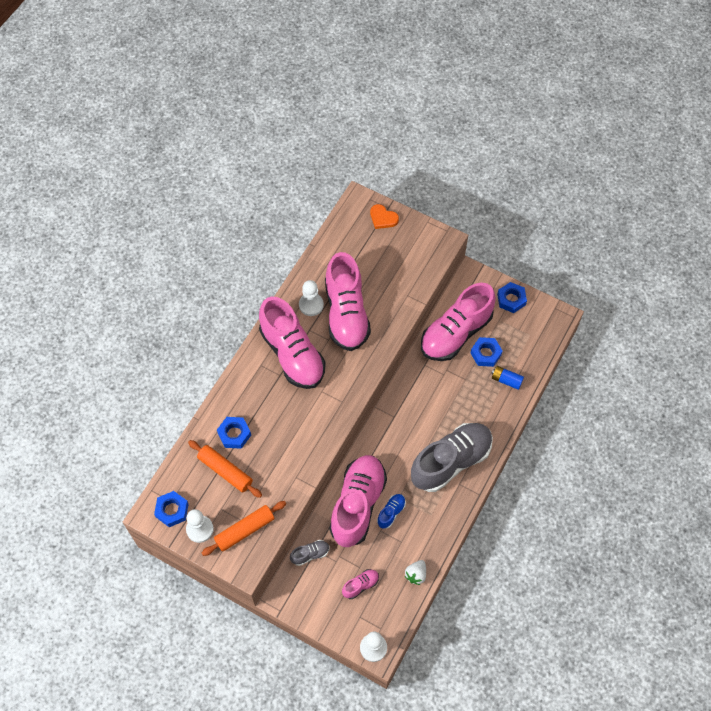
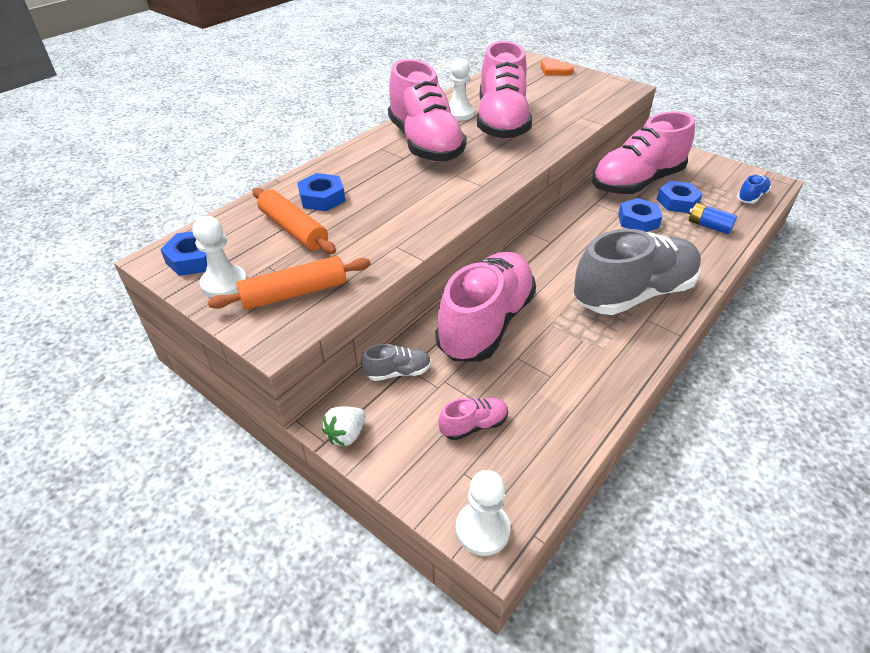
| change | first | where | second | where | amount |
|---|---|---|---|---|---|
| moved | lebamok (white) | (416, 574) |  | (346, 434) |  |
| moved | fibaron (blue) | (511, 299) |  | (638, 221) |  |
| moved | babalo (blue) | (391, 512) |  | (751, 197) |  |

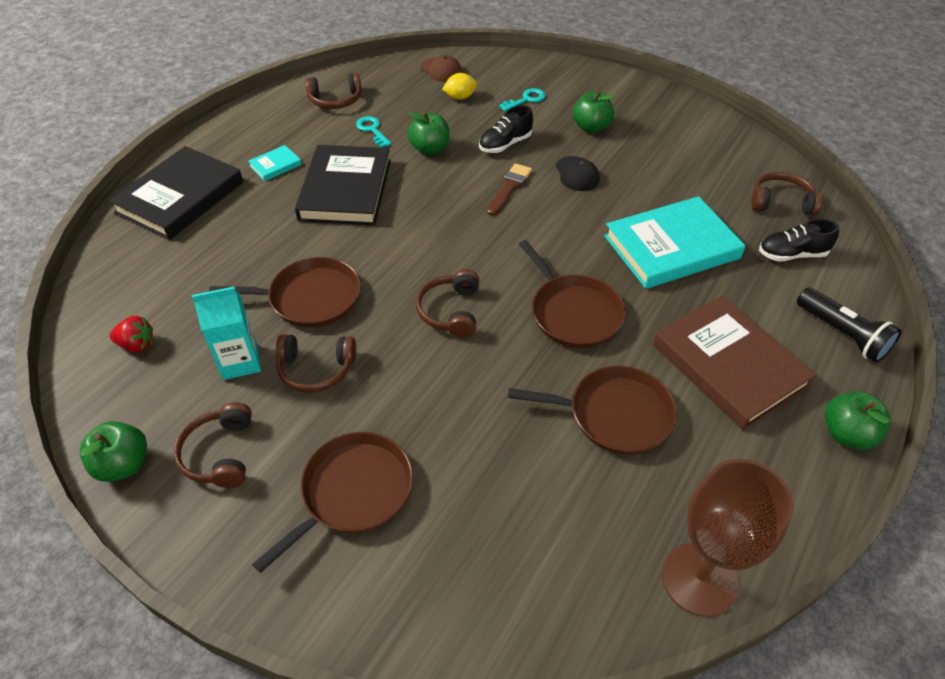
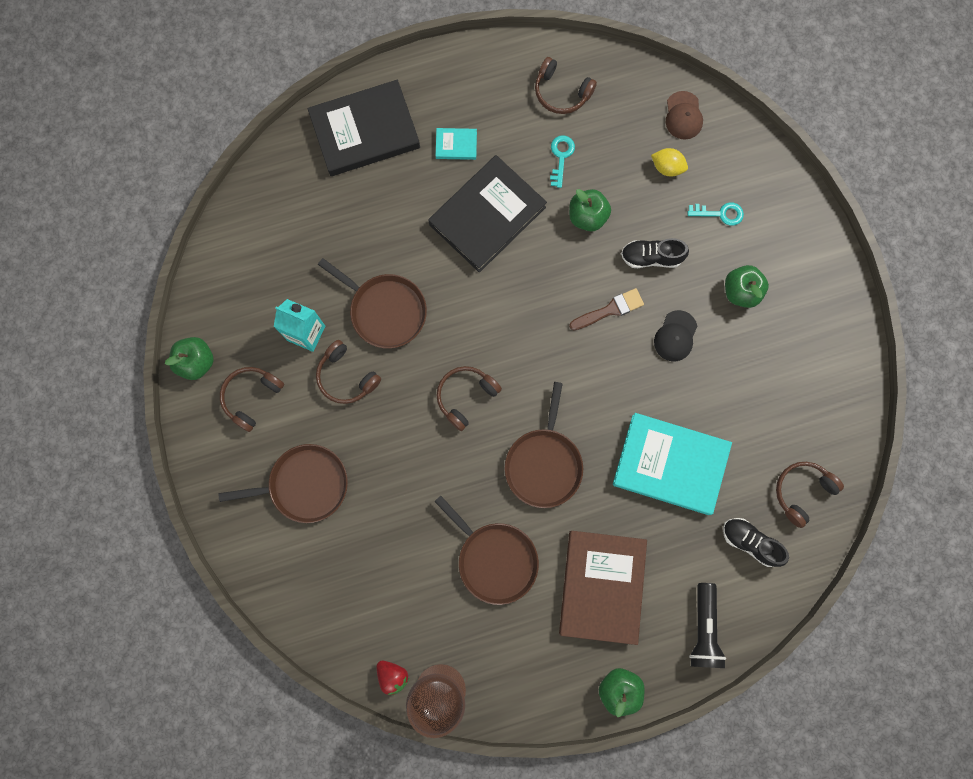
| change | first | where | second | where | amount |
|---|---|---|---|---|---|
| moved | lebamok (red) | (137, 345) |  | (392, 675) |  |
| turned | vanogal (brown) | (781, 202) |  | (802, 491) | 90 degrees counterclockwise |

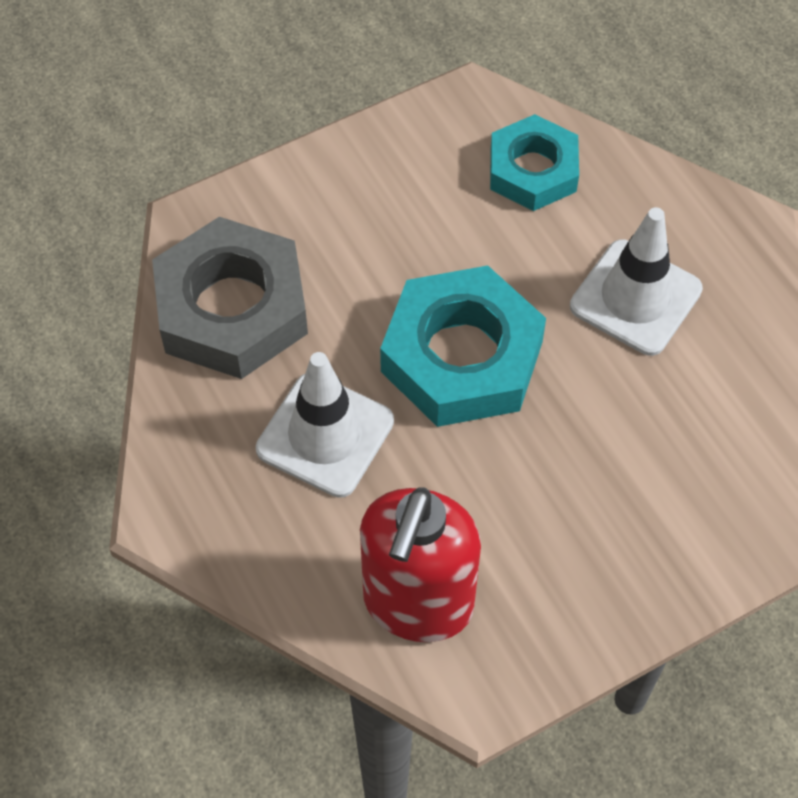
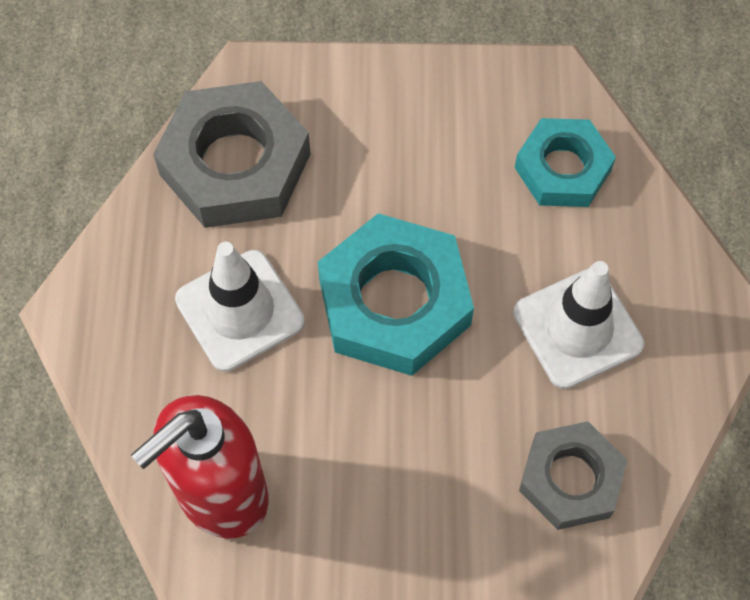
| change | first | where | second | where | amount |
|---|---|---|---|---|---|
| added |  |  | fibaron (grey) | (570, 479) |  |

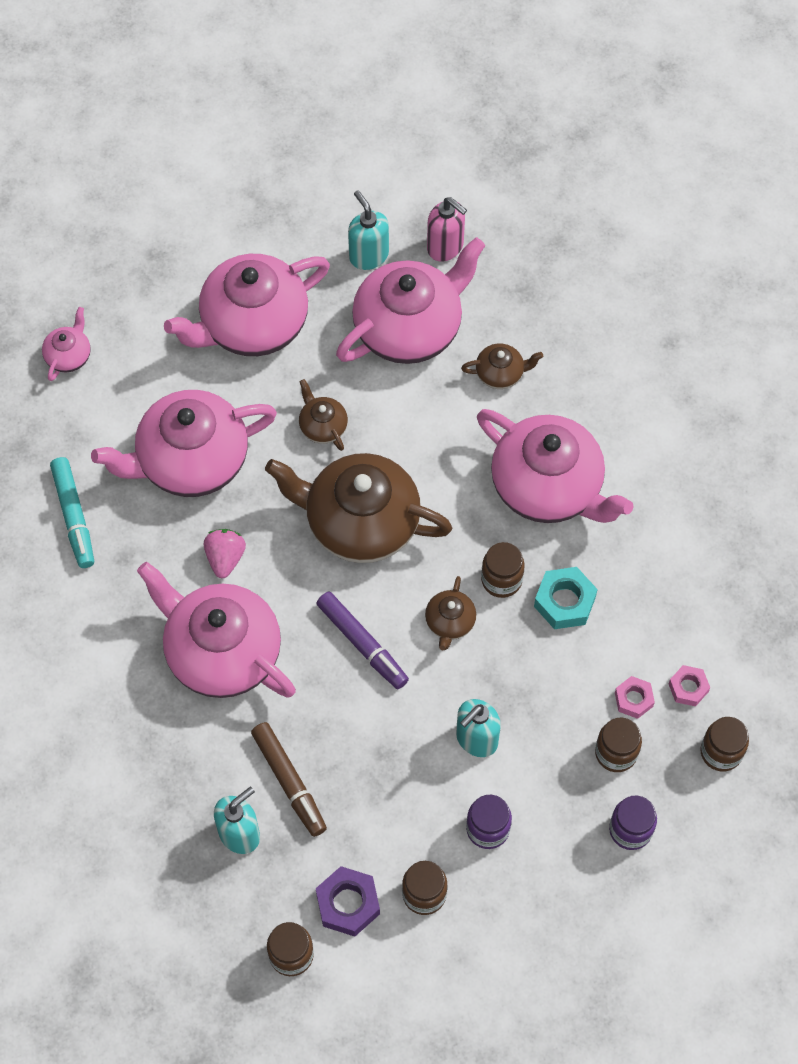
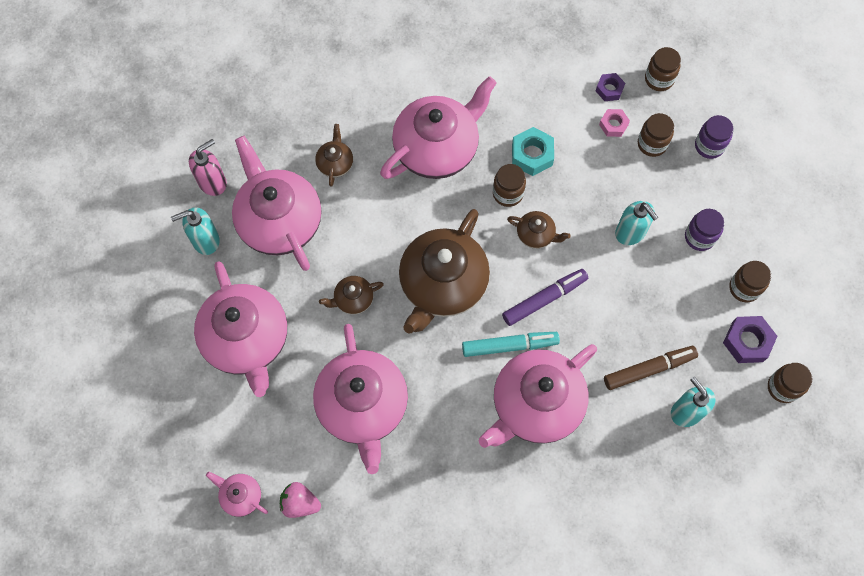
| change | first | where | second | where | amount |
|---|---|---|---|---|---|
| moved | lebamok (pink) | (225, 558) |  | (300, 503) |  |
| moved | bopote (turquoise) | (74, 516) |  | (509, 346) |  |
| recoloured | fibaron (pink) | (688, 688) | fibaron (purple) | (609, 89) |  |

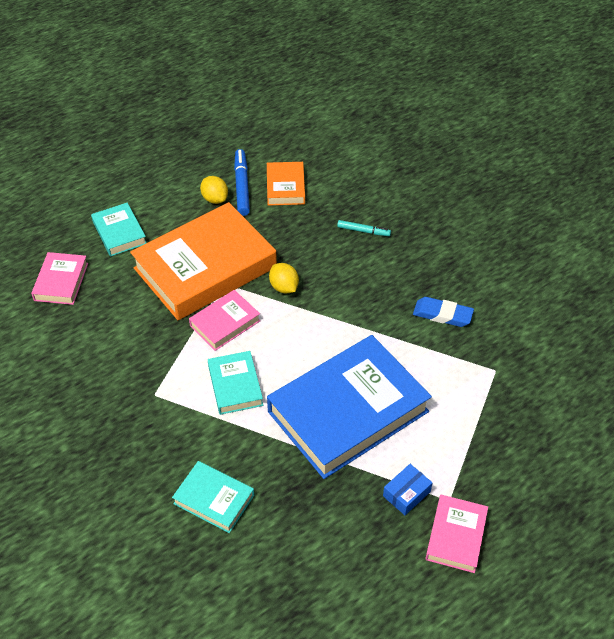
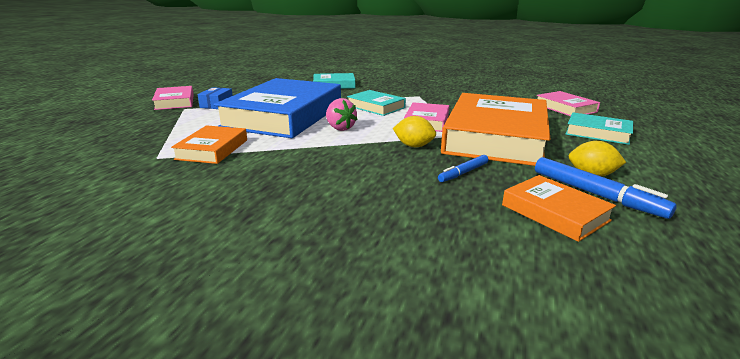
| change | first | where | second | where | amount |
|---|---|---|---|---|---|
| added |  |  | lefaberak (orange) | (212, 149) |  |
| added |  |  | lebamok (pink) | (340, 128) |  |
| added |  |  | bopote (blue) | (463, 173) |  |
| removed | bopote (turquoise) | (363, 231) |  |  |  |
| removed | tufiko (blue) | (442, 315) |  |  |  |

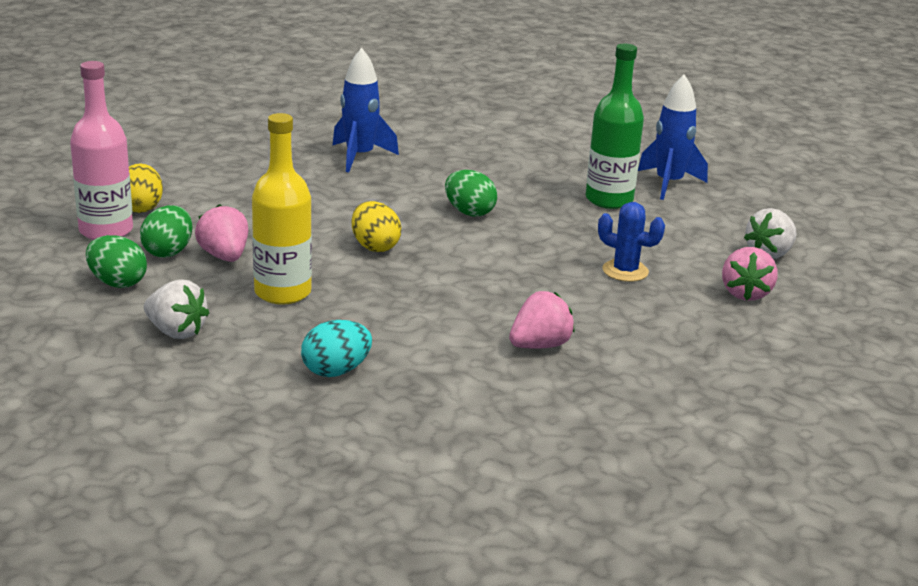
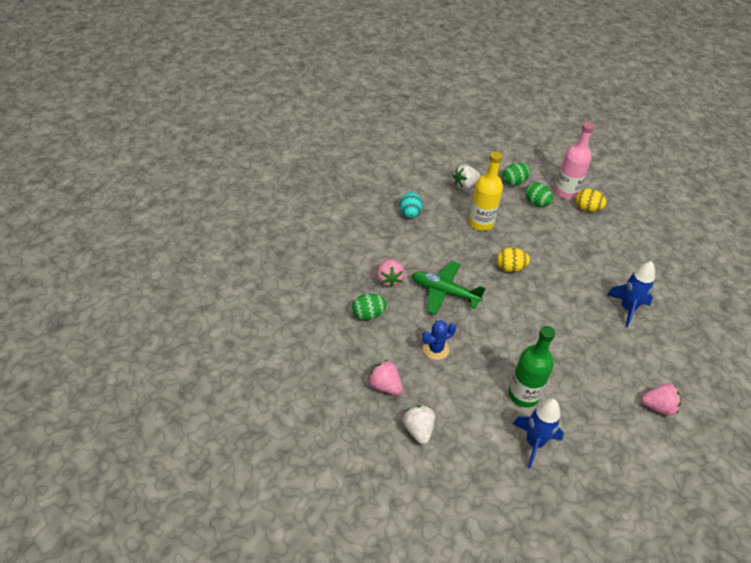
| change | first | where | second | where | amount |
|---|---|---|---|---|---|
| moved | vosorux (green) | (469, 212) |  | (368, 314) |  |
| added |  |  | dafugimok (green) | (444, 292) |  |
| moved | lebamok (pink) | (224, 256) |  | (658, 407) |  |

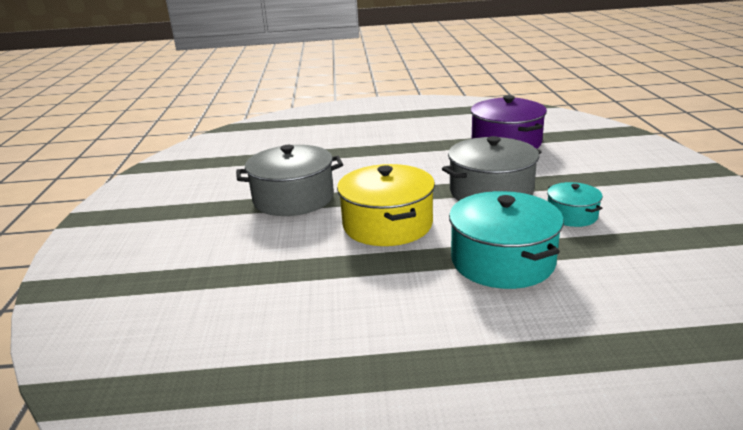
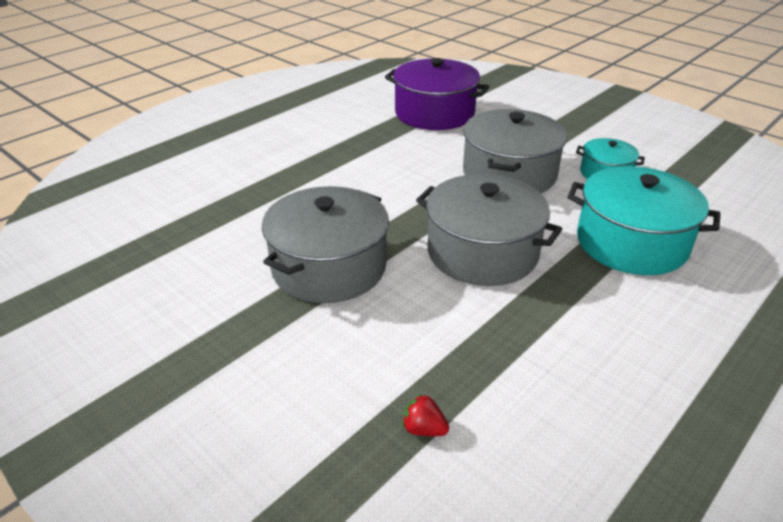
| change | first | where | second | where | amount |
|---|---|---|---|---|---|
| added |  |  | lebamok (red) | (424, 429) |  |
| recoloured | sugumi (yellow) | (387, 224) | sugumi (grey) | (482, 252) |  |

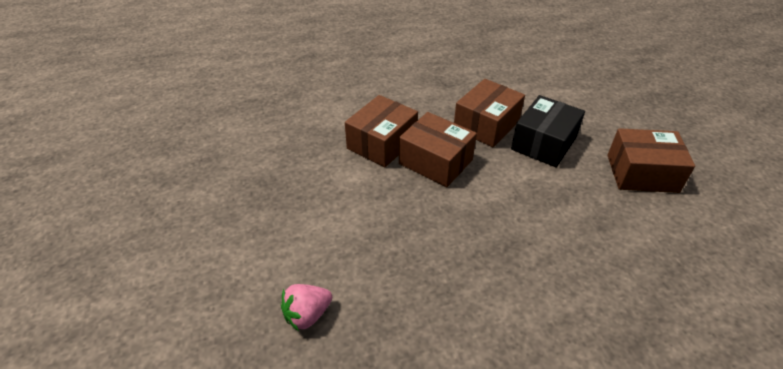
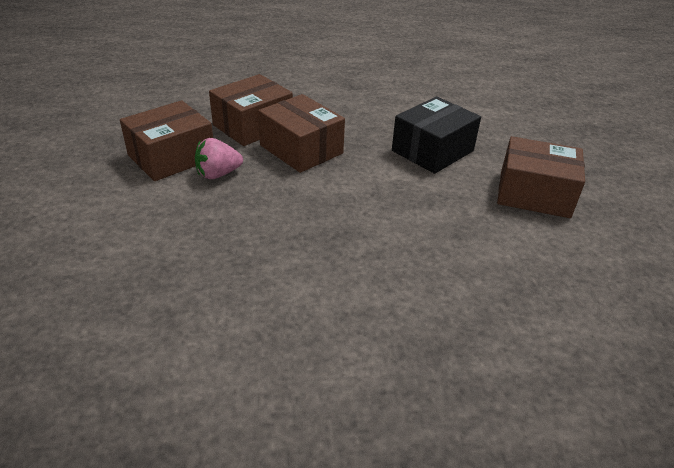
| change | first | where | second | where | amount |
|---|---|---|---|---|---|
| moved | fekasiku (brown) | (486, 125) |  | (171, 157) |  |
| moved | lebamok (pink) | (307, 315) |  | (218, 174) |  |

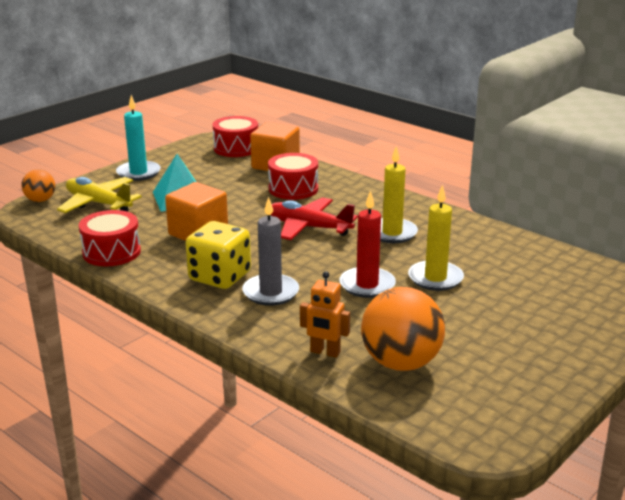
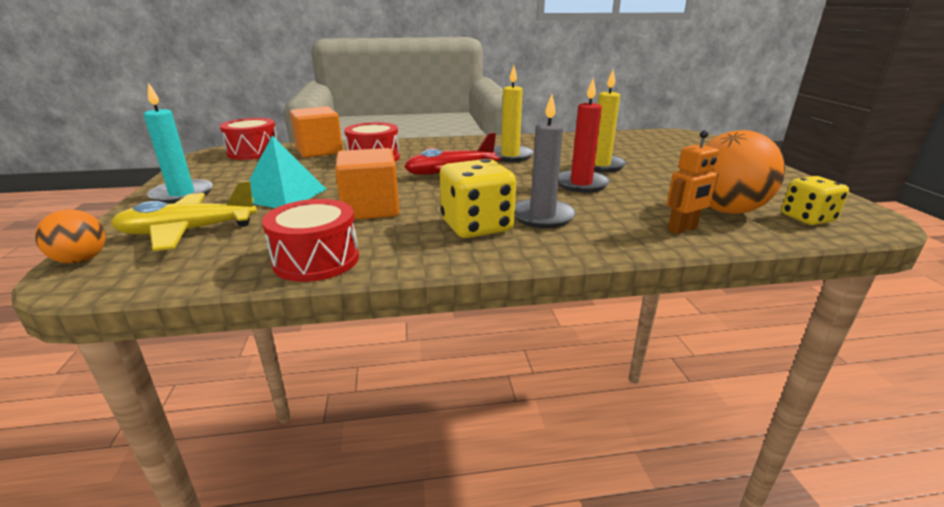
| change | first | where | second | where | amount |
|---|---|---|---|---|---|
| added |  |  | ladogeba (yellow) | (807, 218) |  |

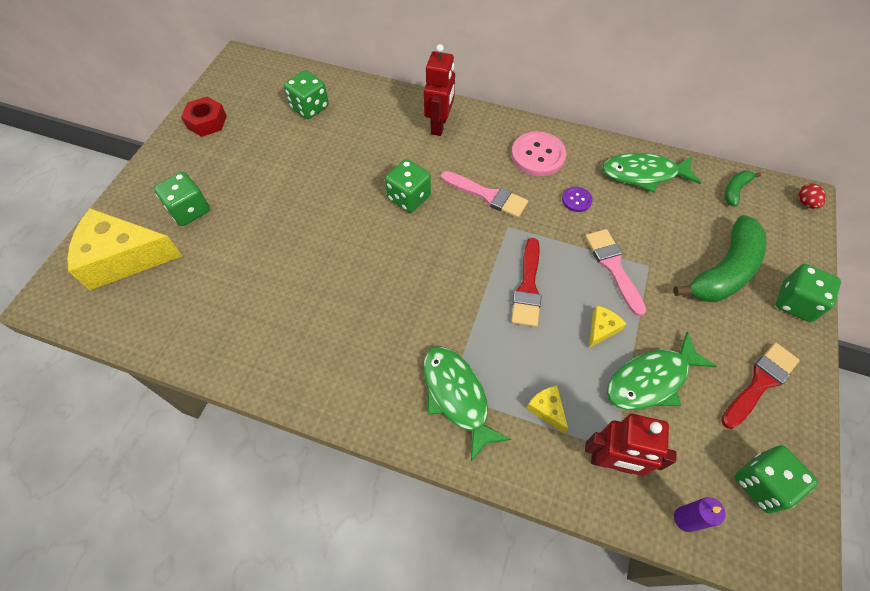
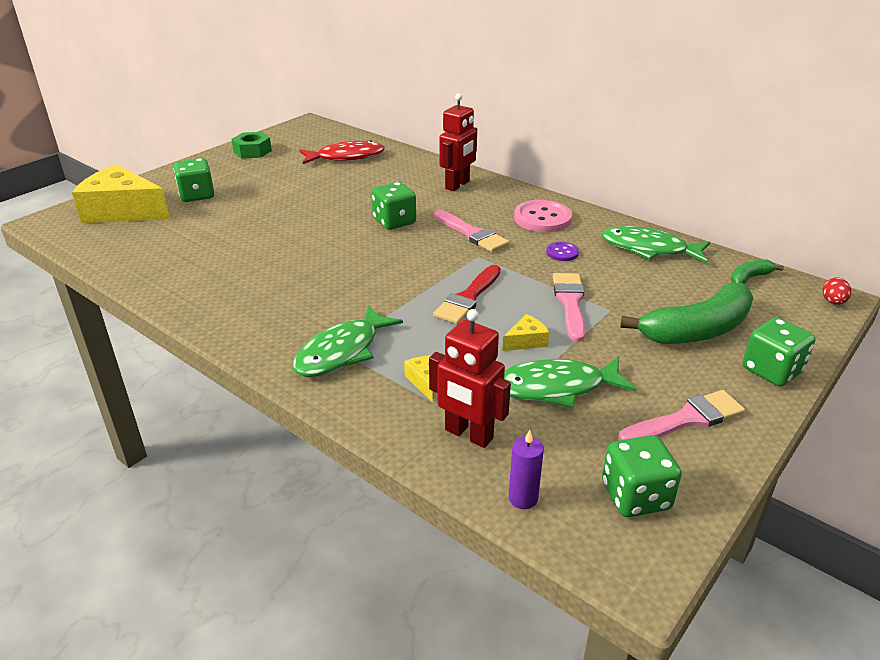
| change | first | where | second | where | amount |
|---|---|---|---|---|---|
| recoloured | fibaron (red) | (207, 122) | fibaron (green) | (252, 151) |  |
| turned | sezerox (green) | (457, 396) |  | (342, 352) | 135 degrees counterclockwise |
| replaced | ladogeba (green) | (309, 107) | sezerox (red) | (346, 157) |  |
| recoloured | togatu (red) | (760, 383) | togatu (pink) | (686, 419) |  |

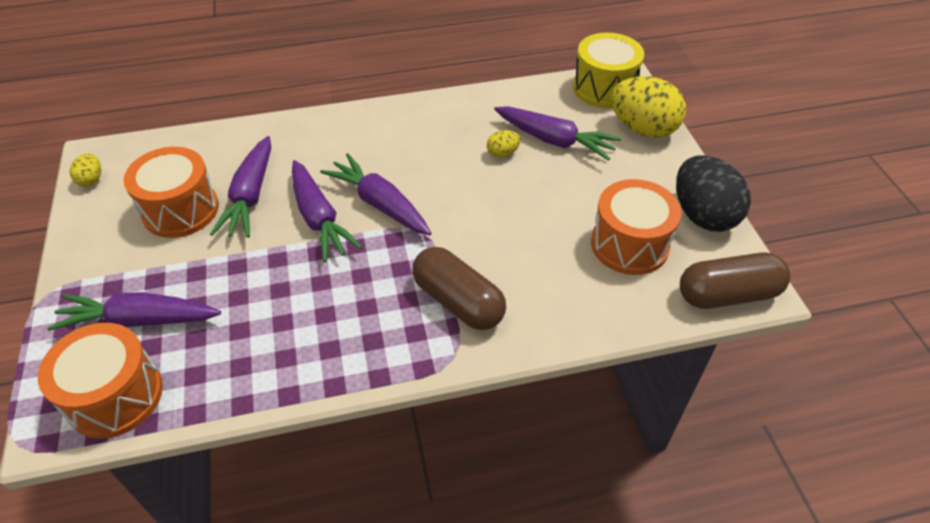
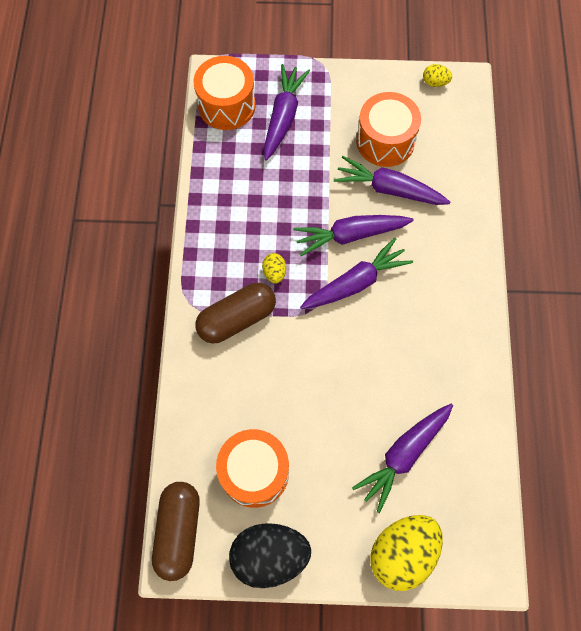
| change | first | where | second | where | amount |
|---|---|---|---|---|---|
| moved | vosorux (yellow) | (502, 153) |  | (274, 273) |  |
| removed | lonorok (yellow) | (604, 88) |  |  |  |

